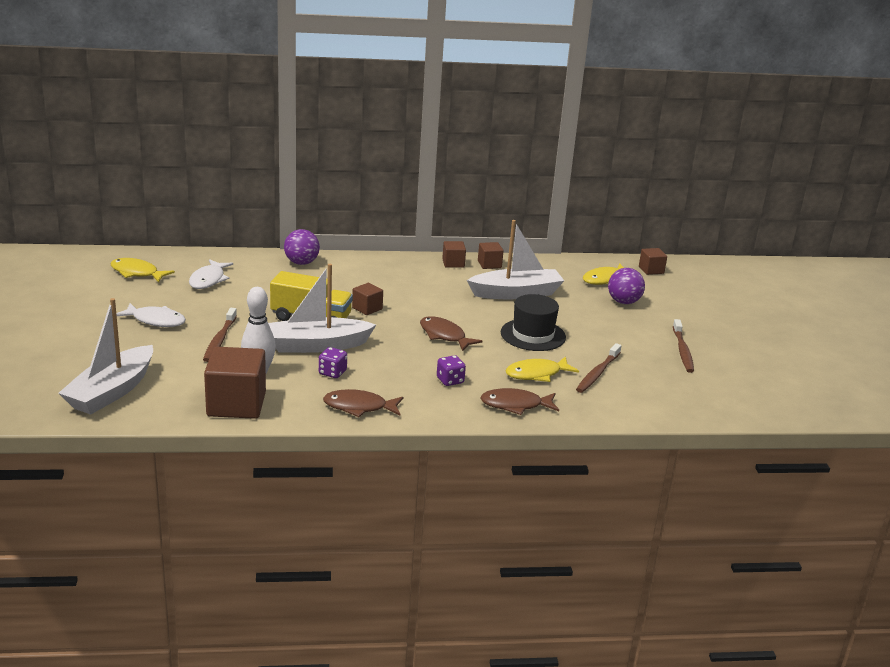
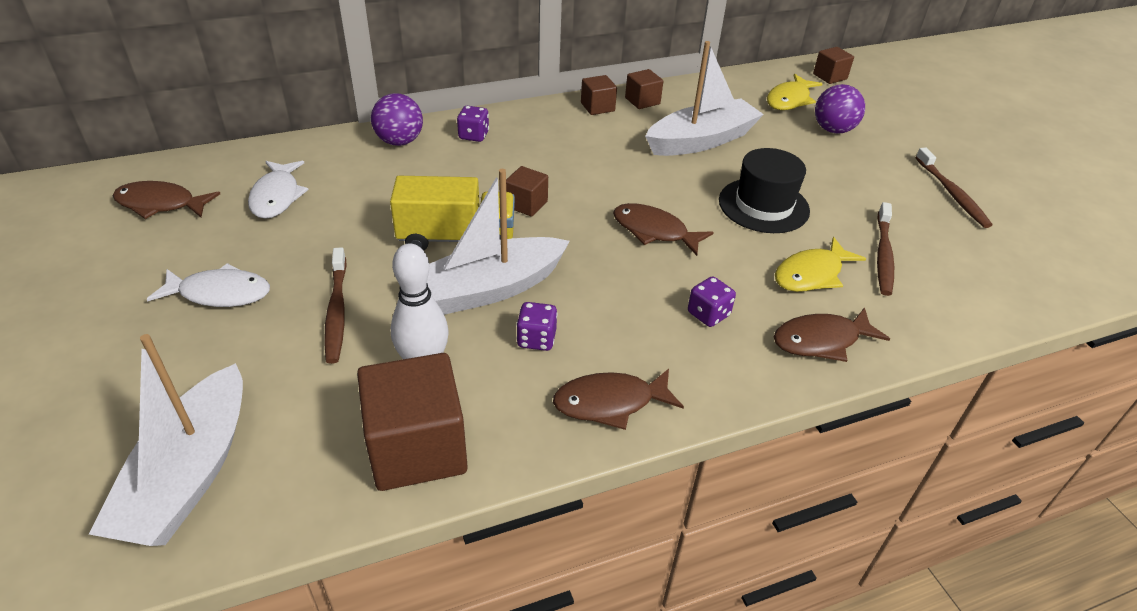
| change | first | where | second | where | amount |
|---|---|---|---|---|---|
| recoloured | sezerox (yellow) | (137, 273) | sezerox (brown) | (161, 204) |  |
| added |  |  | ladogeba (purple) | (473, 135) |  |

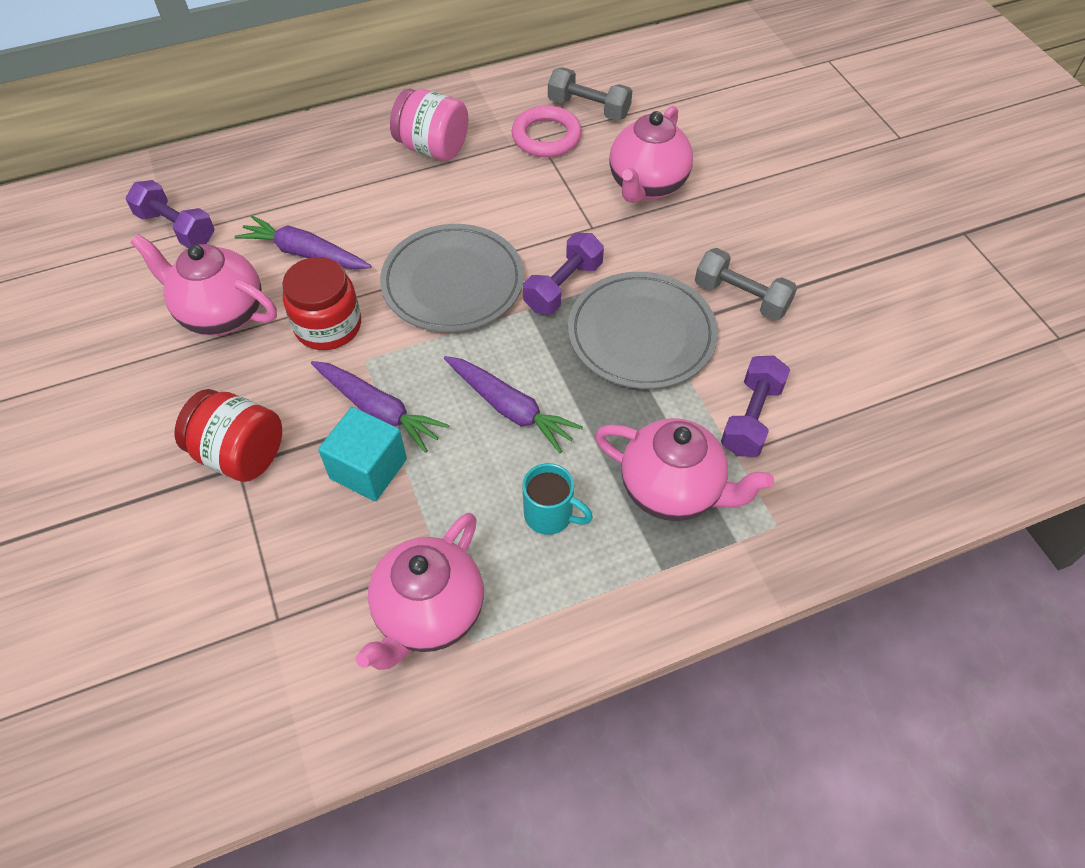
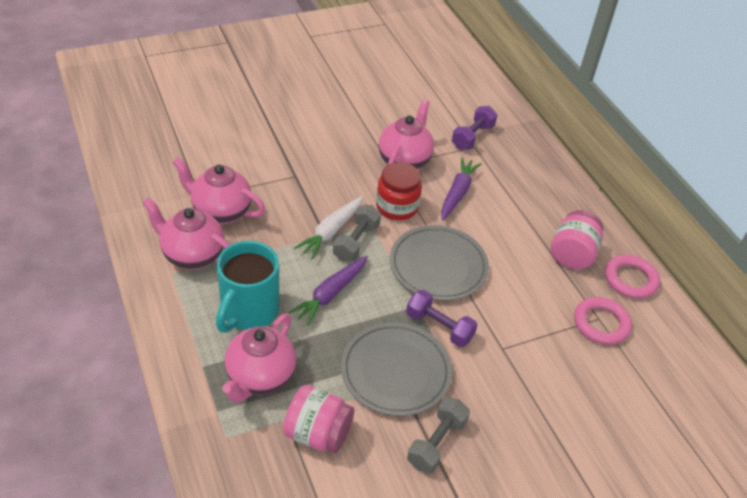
| change | first | where | second | where | amount |
|---|---|---|---|---|---|
| moved | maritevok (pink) | (647, 186) |  | (221, 212) |  |
| resized | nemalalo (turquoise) | (550, 515) |  | (248, 311) | x1.89 |
| replaced | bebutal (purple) | (751, 418) | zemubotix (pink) | (318, 433) |  |
| recoloured | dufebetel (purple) | (378, 411) | dufebetel (white) | (331, 231) |  |
| moved | bebutal (grey) | (588, 108) |  | (356, 242) |  |
| added |  |  | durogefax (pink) | (630, 279) |  |
| removed | zemubotix (red) | (240, 454) |  |  |  |
| removed | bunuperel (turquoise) | (368, 469) |  |  |  |

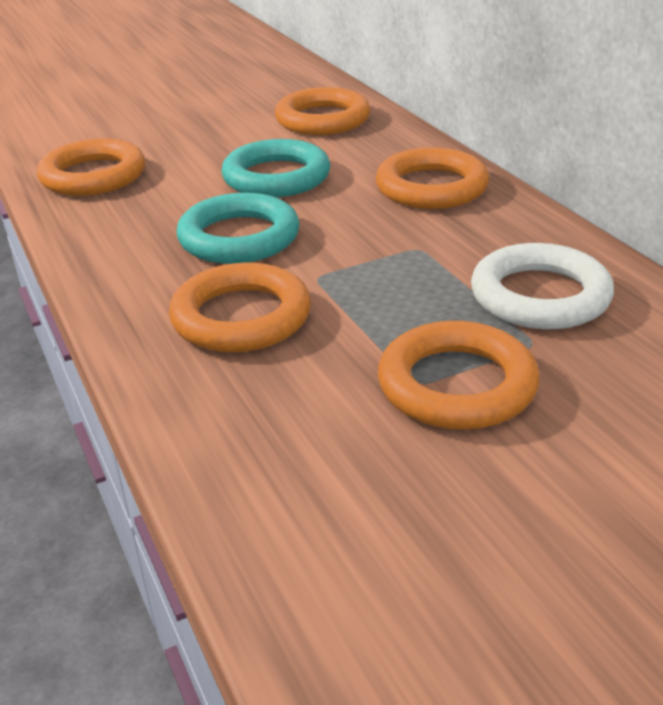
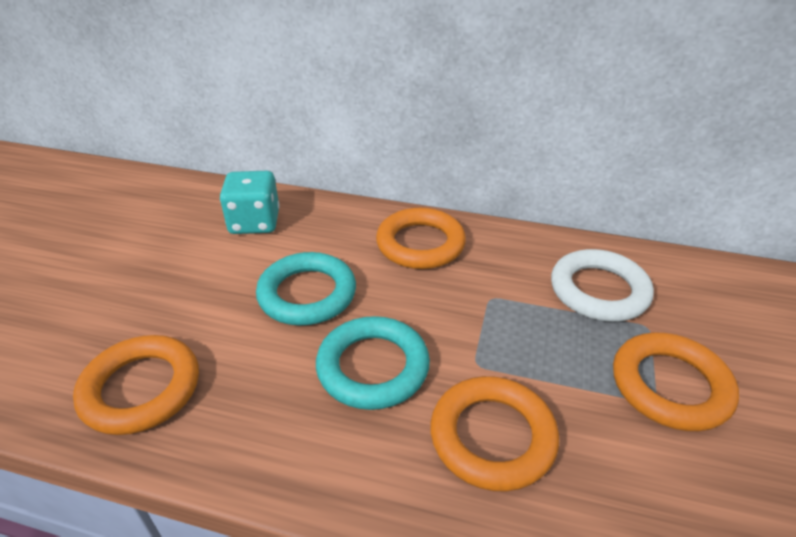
| change | first | where | second | where | amount |
|---|---|---|---|---|---|
| replaced | durogefax (orange) | (323, 119) | ladogeba (turquoise) | (254, 222) |  |

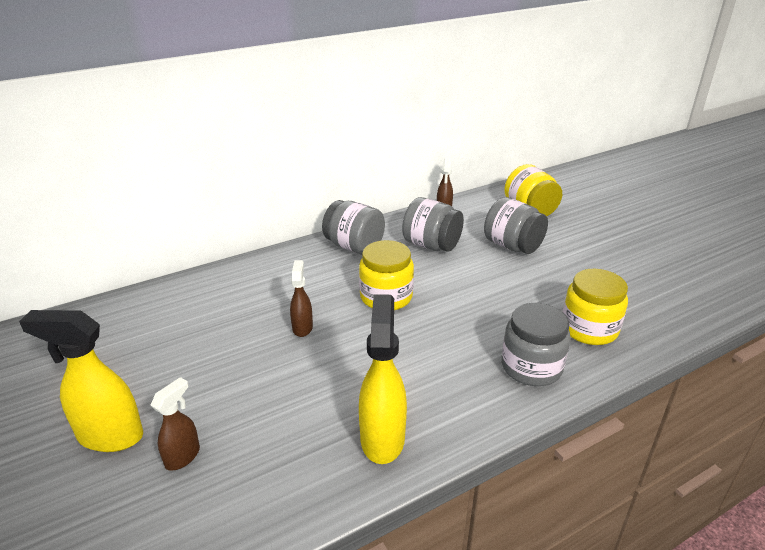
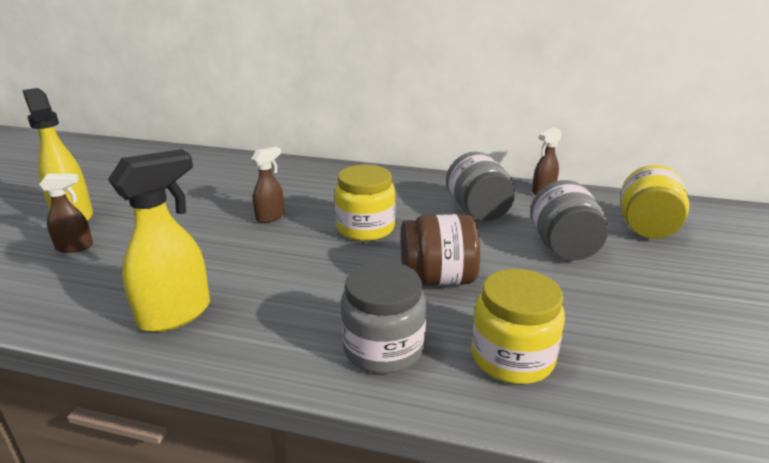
| change | first | where | second | where | amount |
|---|---|---|---|---|---|
| added |  |  | zemubotix (brown) | (437, 279) |  |
| removed | zemubotix (grey) | (354, 247) |  |  |  |

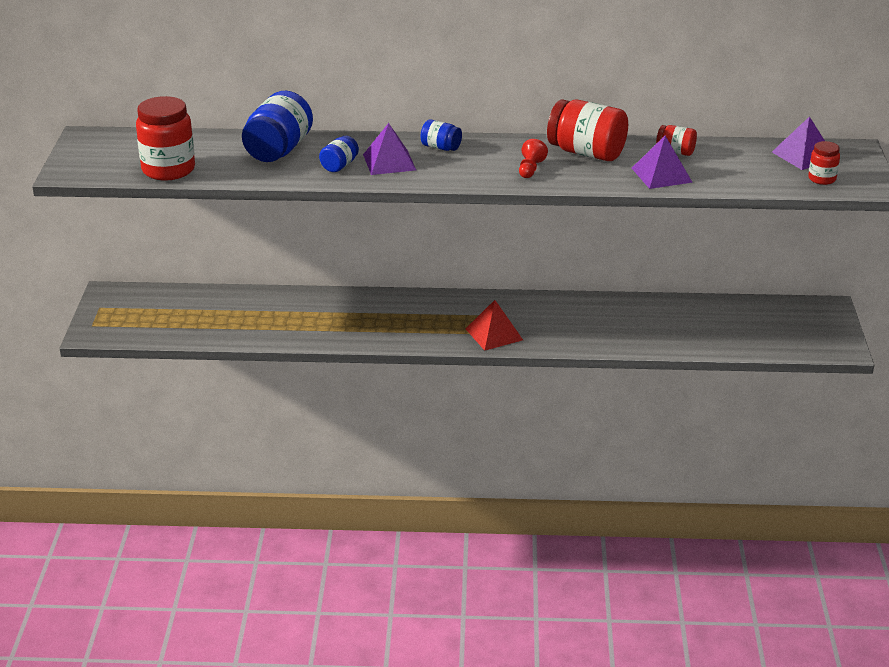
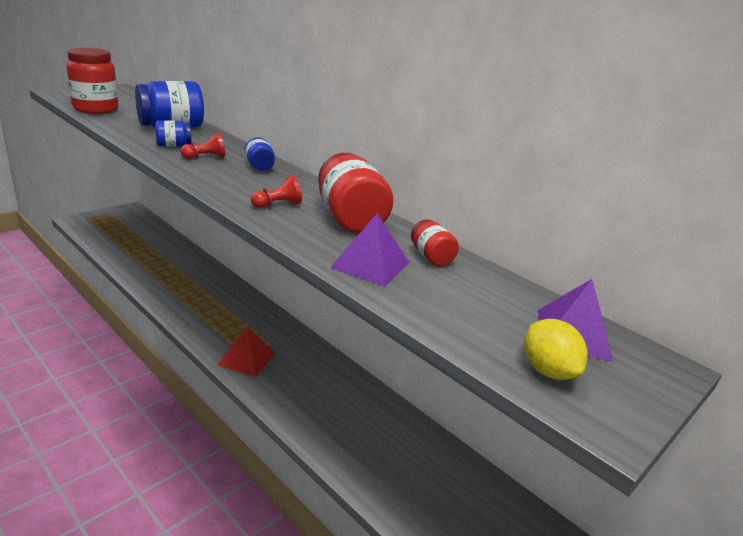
| change | first | where | second | where | amount |
|---|---|---|---|---|---|
| replaced | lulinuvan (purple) | (389, 162) | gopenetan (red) | (205, 157) |  |
| replaced | zemubotix (red) | (822, 179) | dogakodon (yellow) | (547, 371) |  |

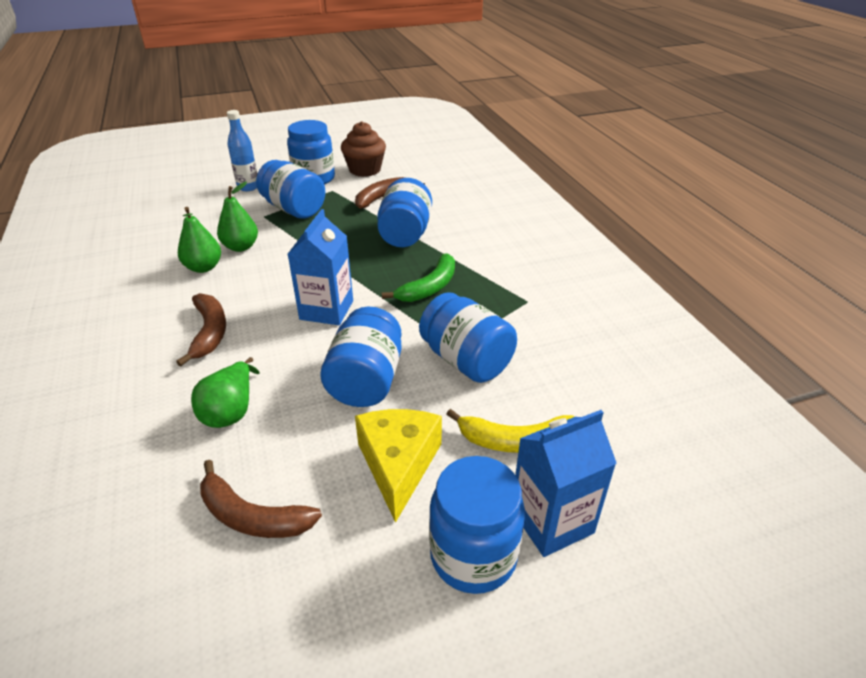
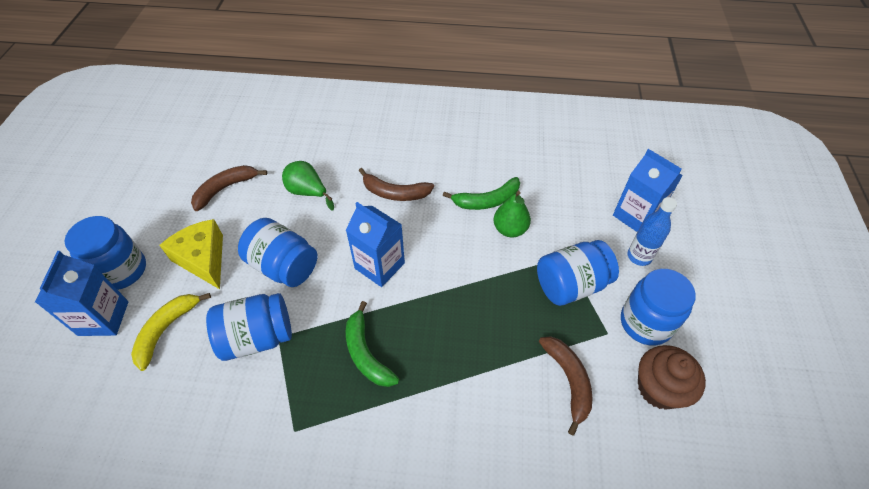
| change | first | where | second | where | amount |
|---|---|---|---|---|---|
| turned | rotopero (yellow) | (398, 465) |  | (203, 259) | 150 degrees counterclockwise |
| replaced | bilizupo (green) | (203, 267) | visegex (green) | (486, 200) |  |
| added |  |  | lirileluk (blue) | (636, 216) |  |
| removed | zemubotix (blue) | (405, 234) |  |  |  |

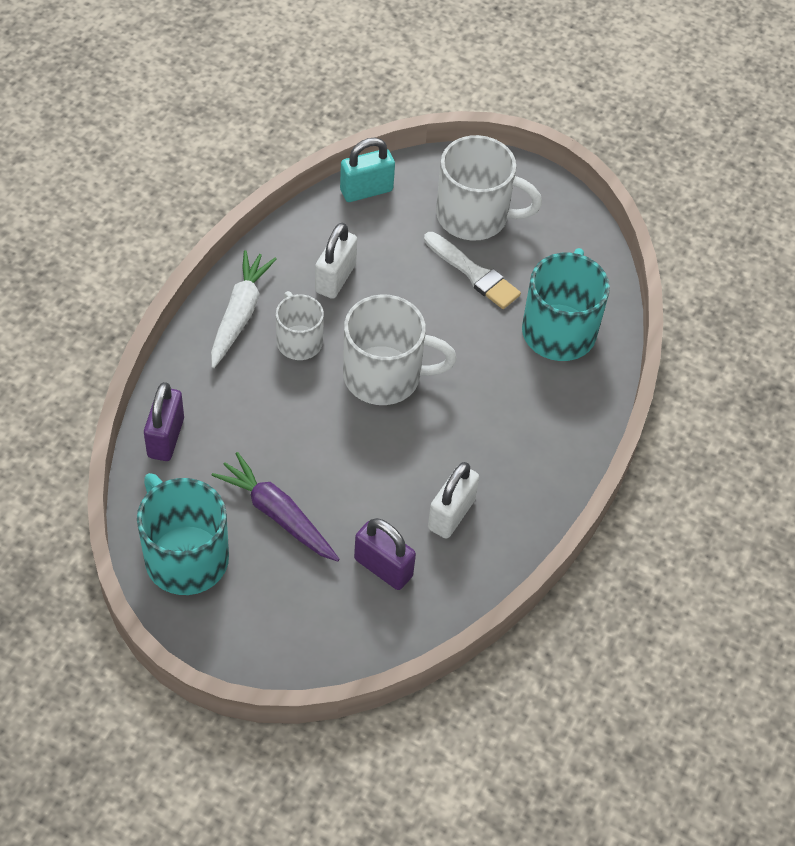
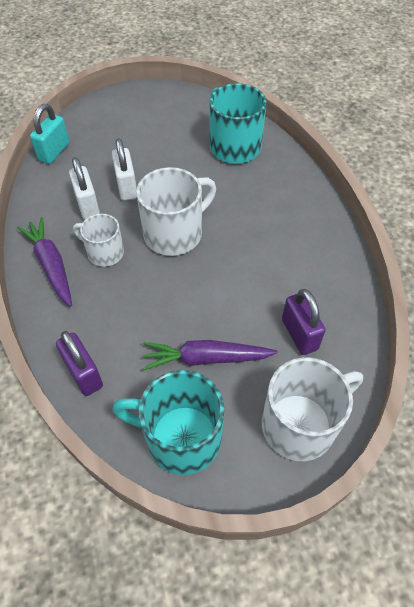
| change | first | where | second | where | amount |
|---|---|---|---|---|---|
| recoloured | dufebetel (white) | (240, 314) | dufebetel (purple) | (51, 265) |  |
| moved | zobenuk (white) | (451, 514) |  | (127, 187) |  |
| moved | nemalalo (white) | (474, 216) |  | (300, 424) |  |
| turned | zobenuk (purple) | (383, 567) |  | (299, 334) | 75 degrees clockwise |
| removed | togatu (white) | (473, 273) |  |  |  |

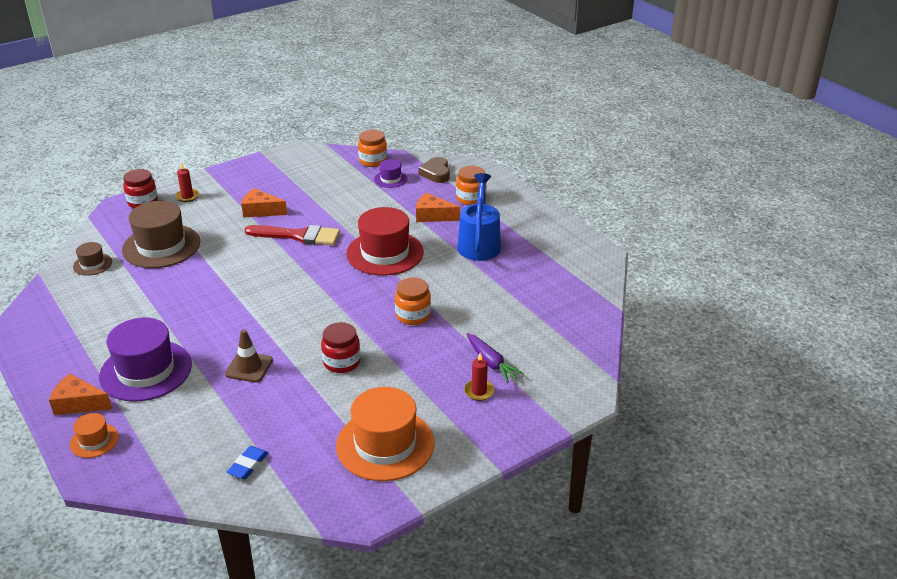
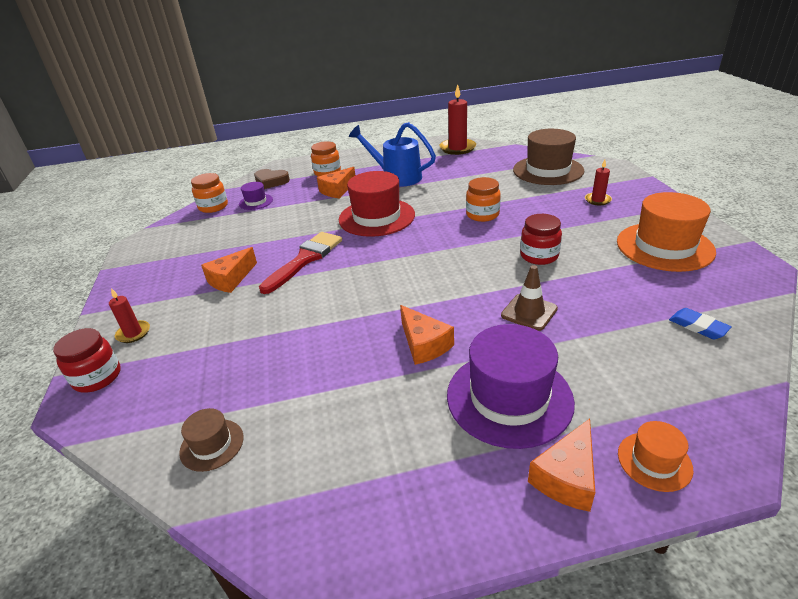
| change | first | where | second | where | amount |
|---|---|---|---|---|---|
| added |  |  | rotopero (orange) | (424, 344) |  |
| added |  |  | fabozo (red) | (457, 148) |  |
| moved | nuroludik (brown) | (161, 246) |  | (548, 170) |  |
| removed | dufebetel (purple) | (491, 363) |  |  |  |

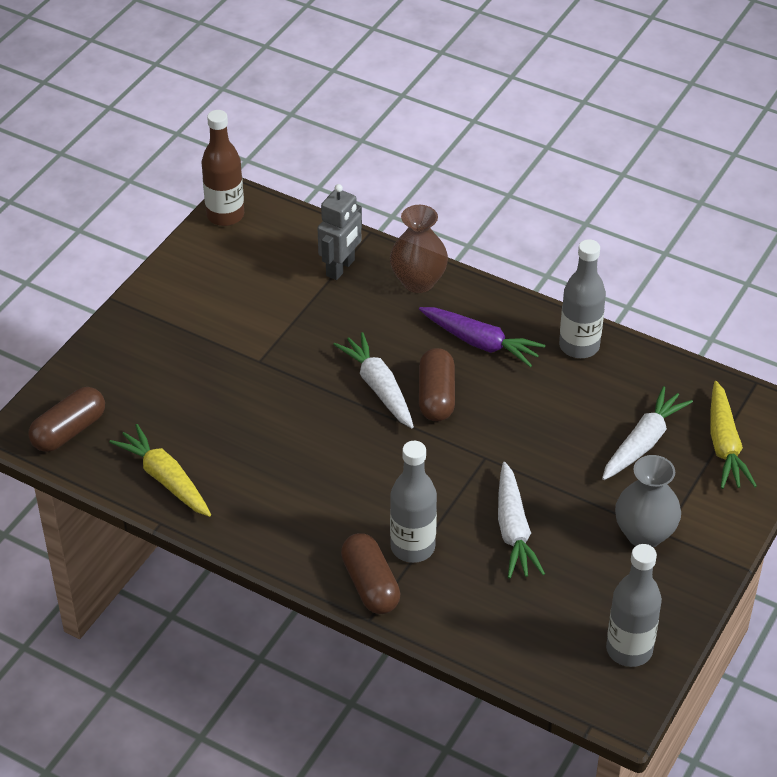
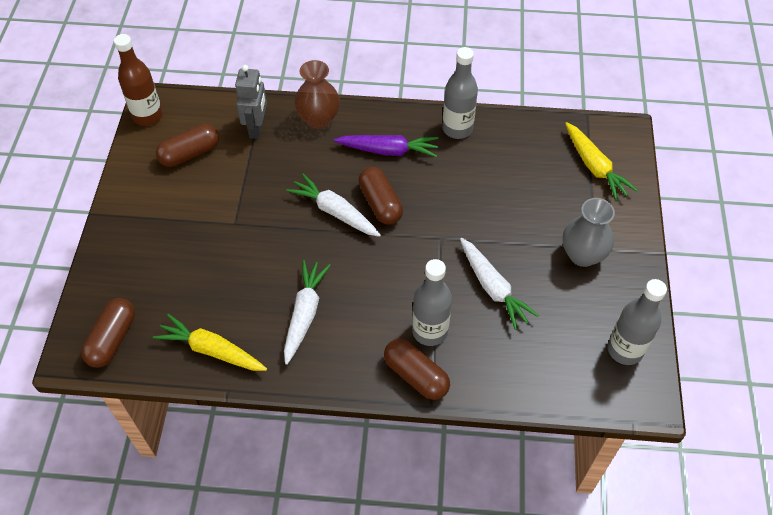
| change | first | where | second | where | amount |
|---|---|---|---|---|---|
| added |  |  | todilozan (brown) | (190, 154) |  |
| moved | dufebetel (white) | (643, 442) |  | (304, 314) |  |

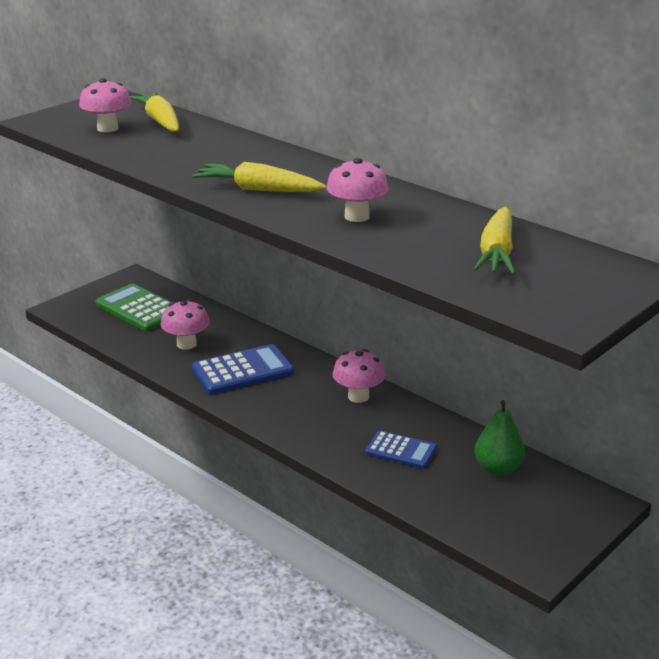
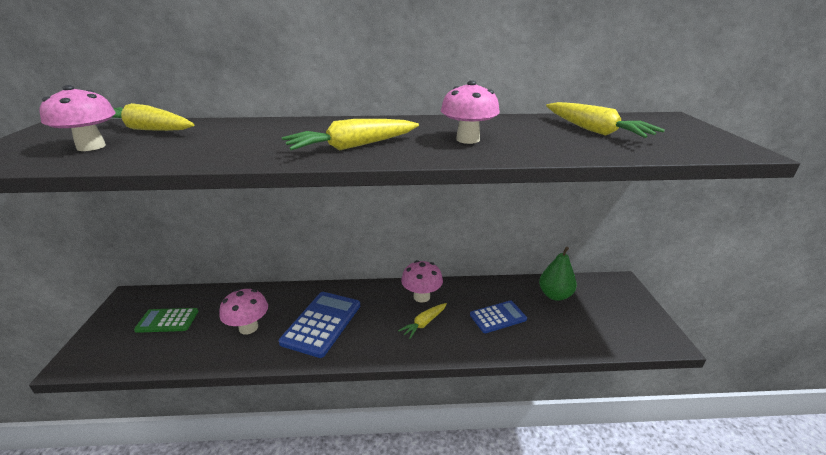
| change | first | where | second | where | amount |
|---|---|---|---|---|---|
| resized | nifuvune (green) | (139, 309) |  | (167, 321) | x0.63 |
| added |  |  | dufebetel (yellow) | (424, 323) |  |

